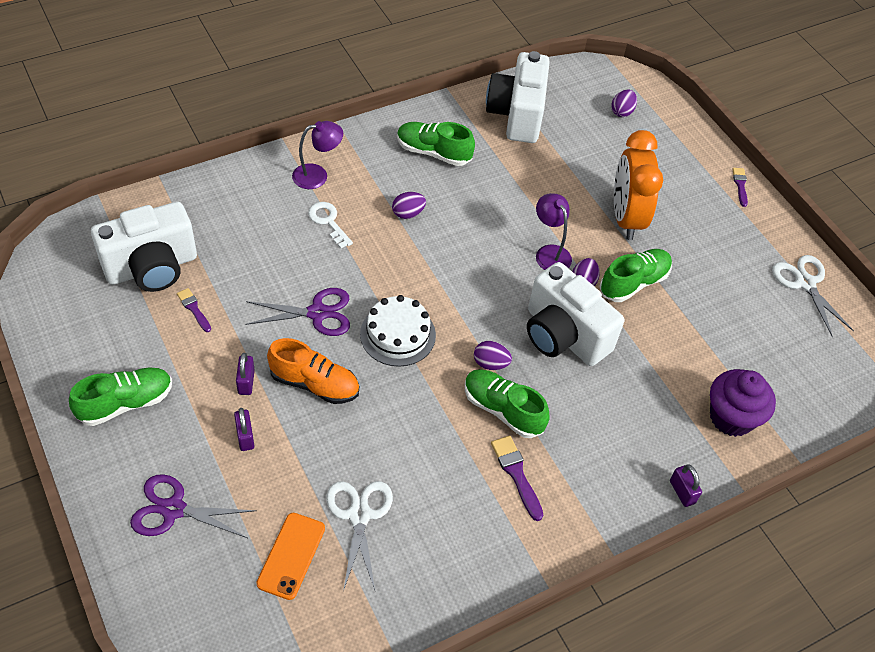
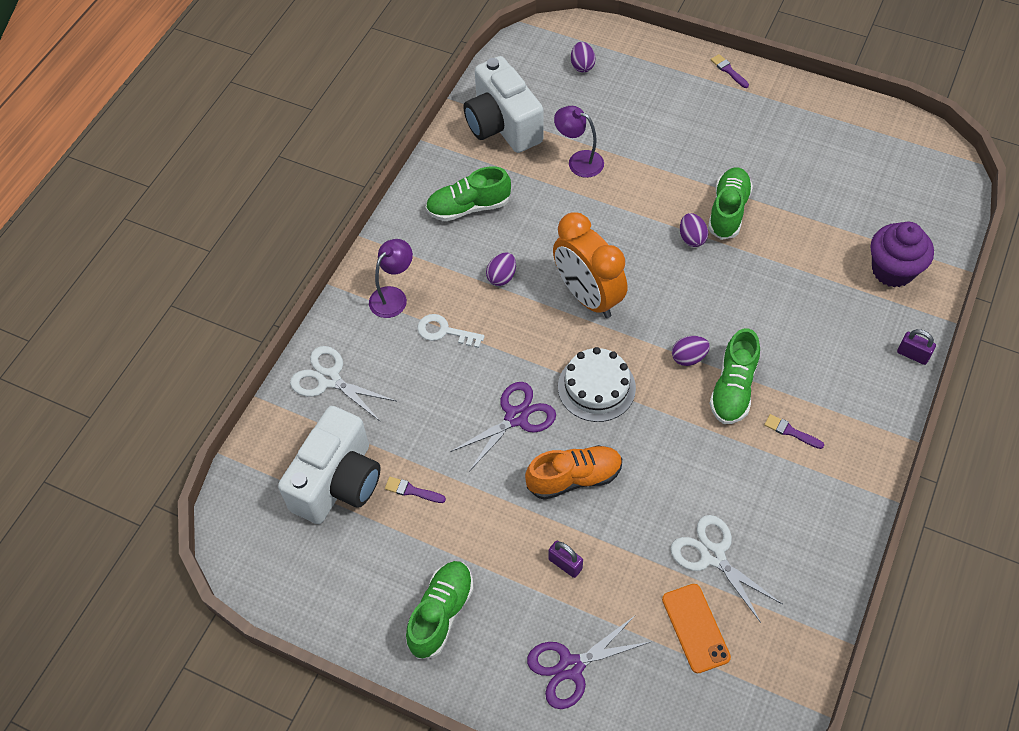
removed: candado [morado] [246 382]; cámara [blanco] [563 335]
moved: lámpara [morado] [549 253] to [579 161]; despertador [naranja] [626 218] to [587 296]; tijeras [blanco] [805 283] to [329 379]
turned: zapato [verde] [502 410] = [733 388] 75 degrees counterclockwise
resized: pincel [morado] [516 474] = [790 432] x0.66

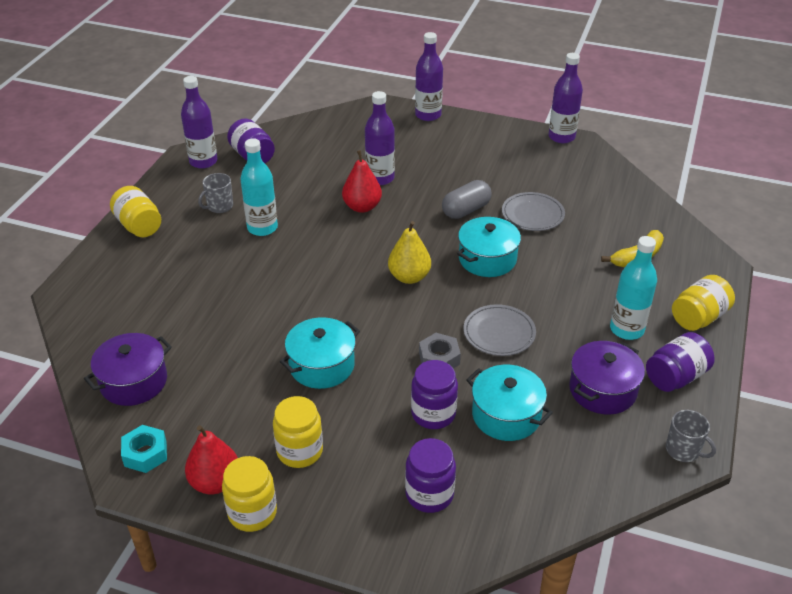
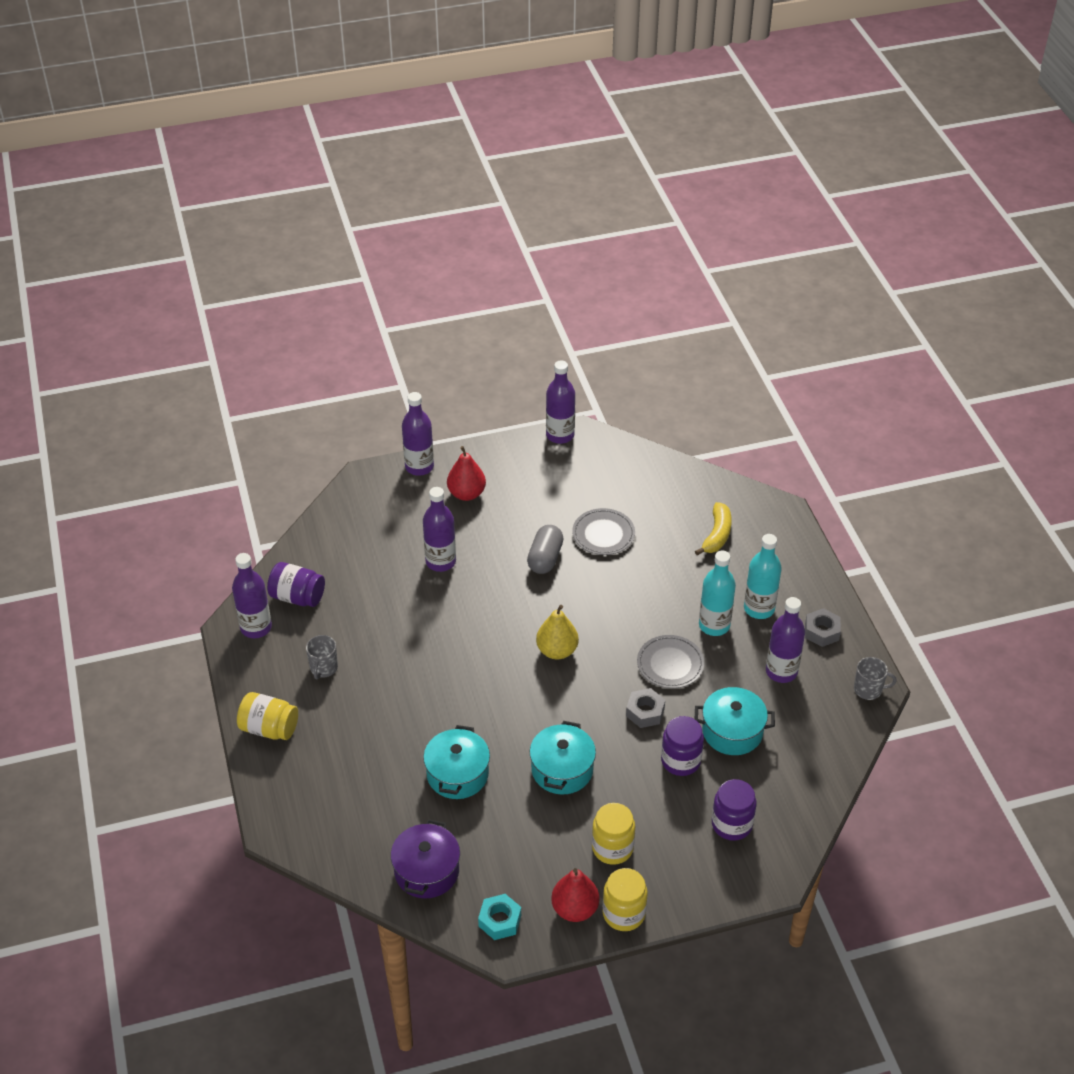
removed: tarro [amarillo] [698 317]
moved: botella [turquesa] [262 228] to [714 625]; pera [rojo] [362 207] to [466 493]; olla [turquesa] [487 259] to [457 774]
replaced: olla [morado] [602 390] to botella [morado] [781 671]; tarro [morado] [675 377] to tuerca [gris] [822 631]

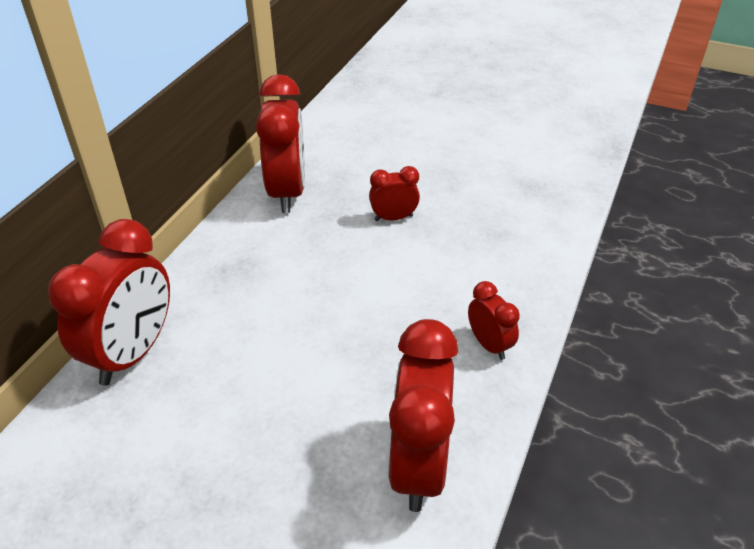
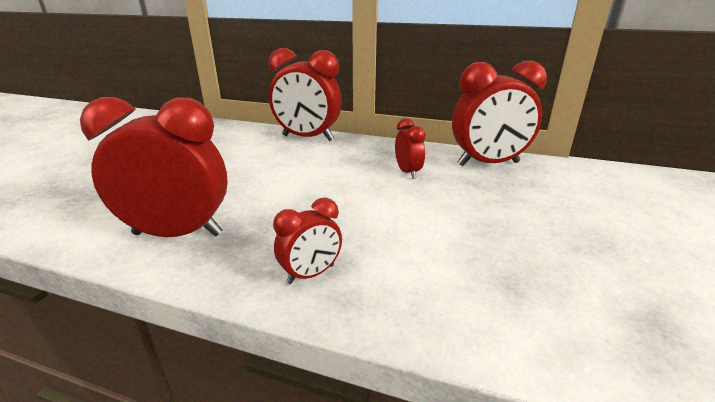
moved: despertador [rojo] [393 218] to [408 172]

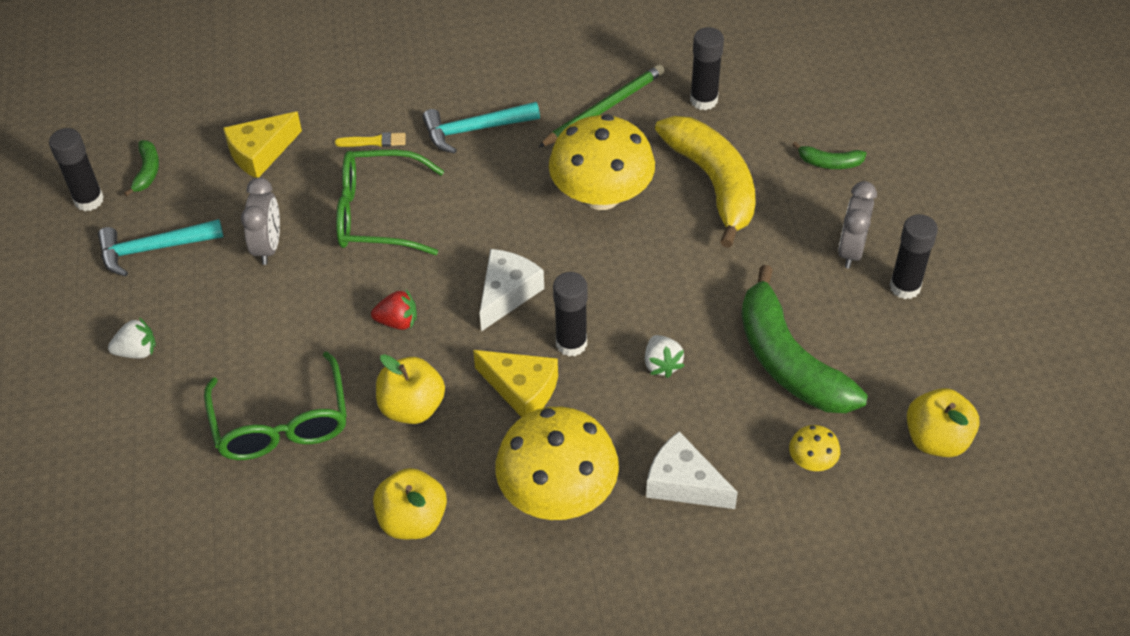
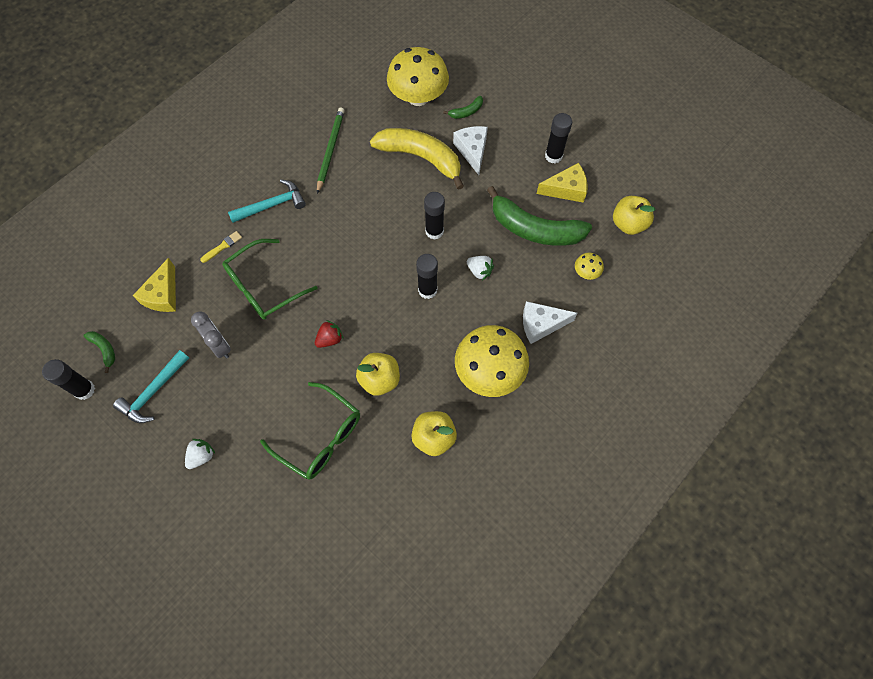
removed: despertador [gris] [851 250]
moved: queso [amarillo] [521 389] to [566 189]; queso [blanco] [507 294] to [472 151]; seta [amarillo] [601 195] to [418 97]; barra de pegamento [negro] [703 100] to [434 231]
turned: martillo [turquesa] [474 130] = [272 205] 150 degrees counterclockwise

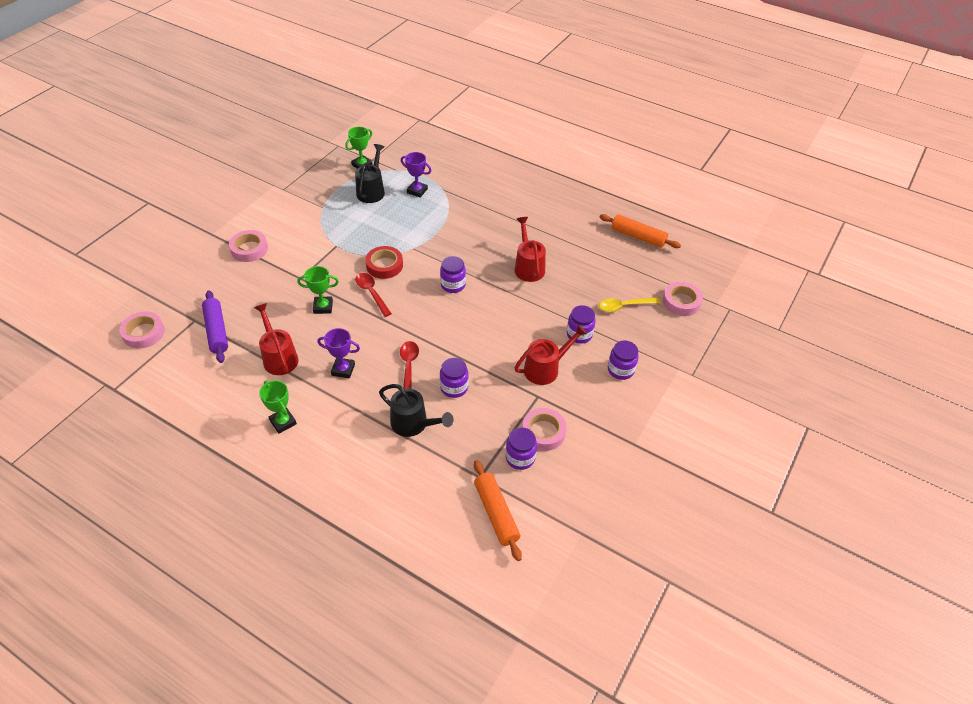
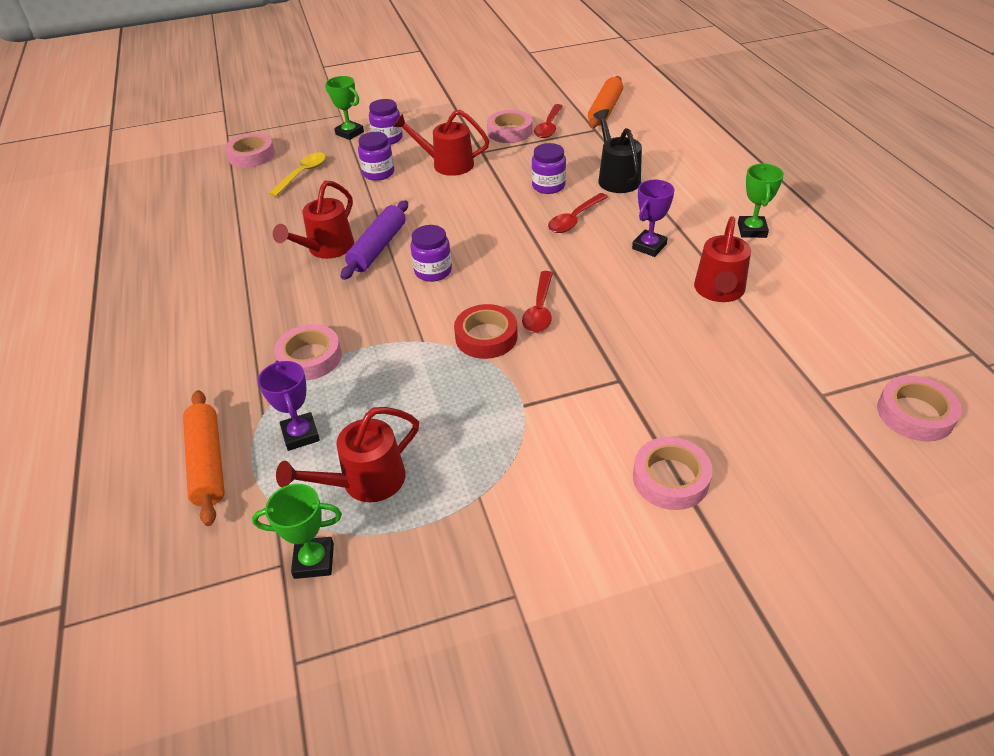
added: cinta adhesiva [rosa] [310 357]
moved: rodillo [morado] [216 331] to [378 248]; trofeo [verde] [323 307] to [349 133]; rodillo [naranja] [638 237] to [208 463]
replaced: tarro [morado] [520 458] to cuchara [rojo] [549 126]
recoloured: regadera [negro] [372 190] to regadera [rojo] [364 482]
turned: trofeo [morado] [343 369] = [649 246] 75 degrees clockwise; cuchara [amarillo] [624 306] = [302 174] 90 degrees counterclockwise

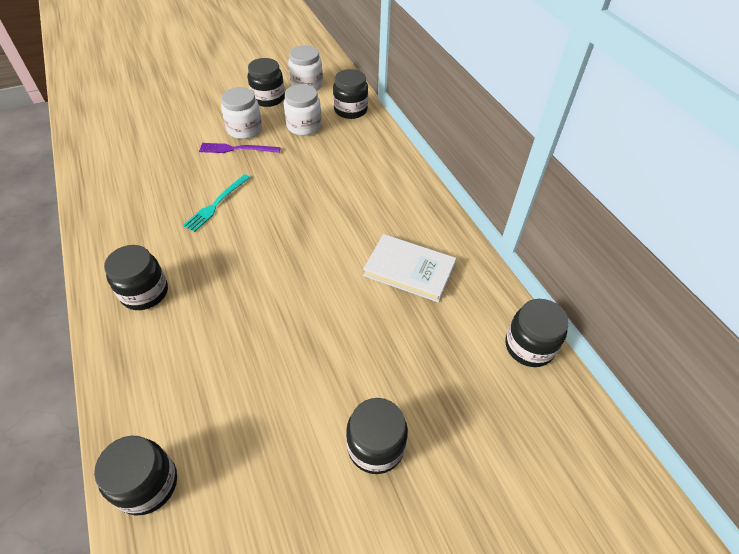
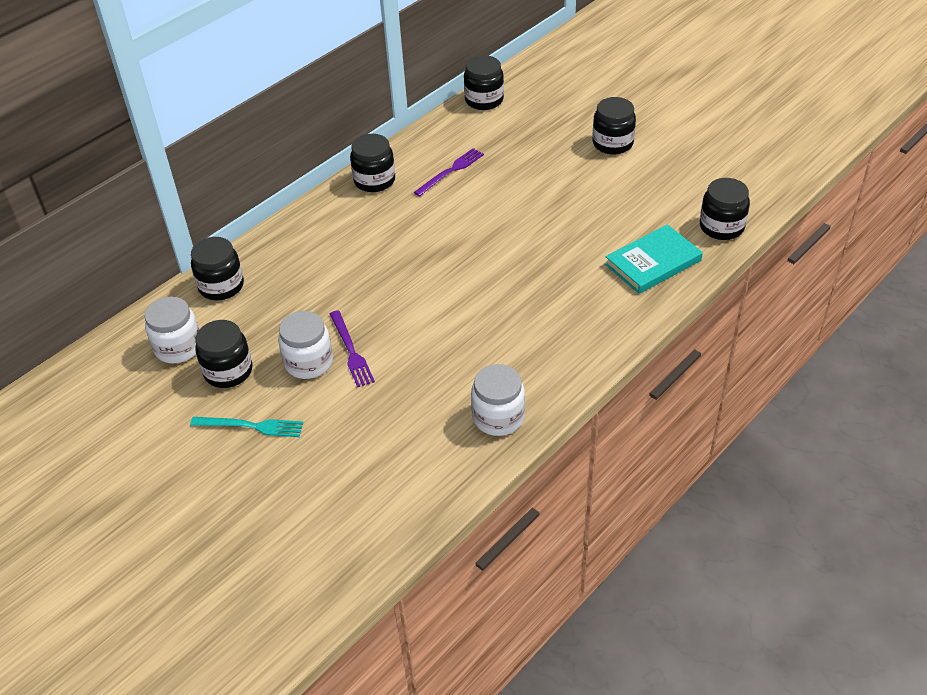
added: libro [turquesa] [653 262]
moved: tarro [negro] [145 292] to [374 180]; tenedor [turquesa] [216 204] to [251 426]; tarro [blanco] [304 126] to [498 417]
replaced: libro [blanco] [409 270] to tenedor [morado] [451 171]

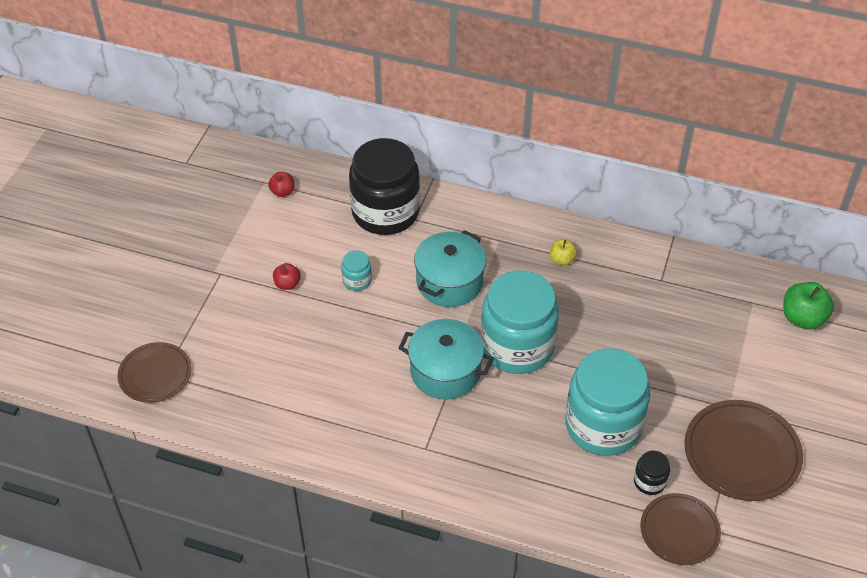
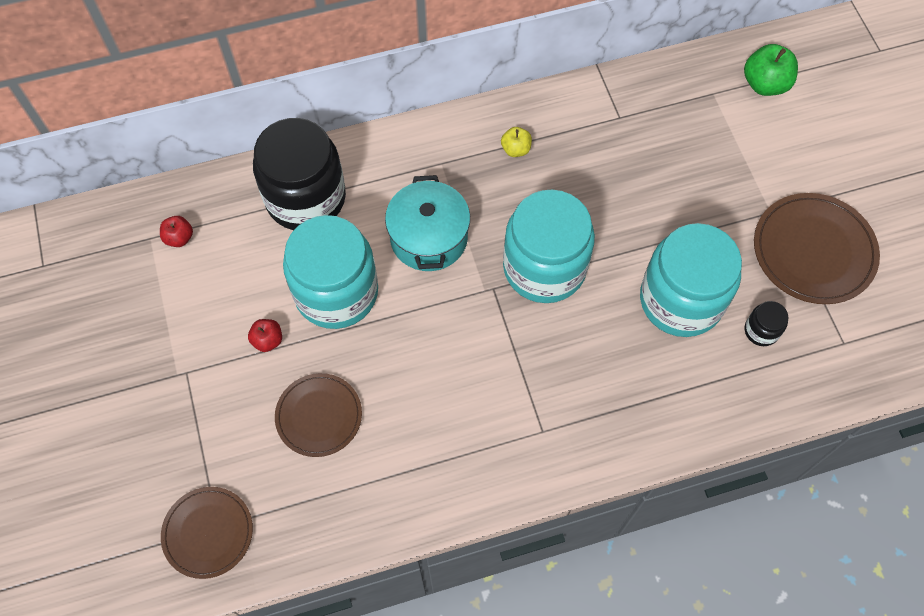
removed: olla [turquesa] [445 371]
moved: plato [marrón] [679 531] to [319 416]
resized: tarro [turquesa] [357 280] = [336 292] x2.43

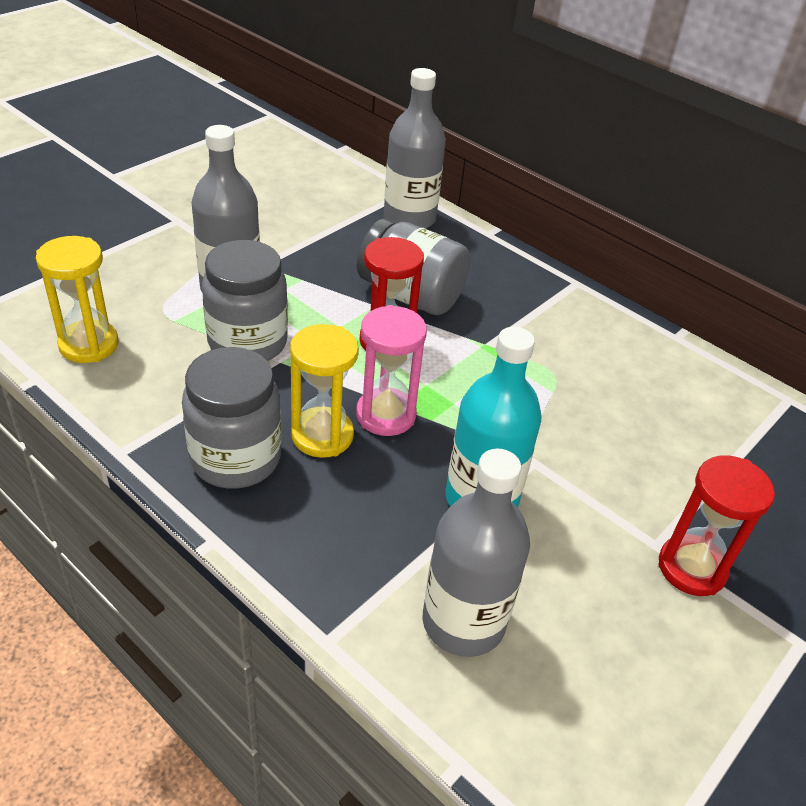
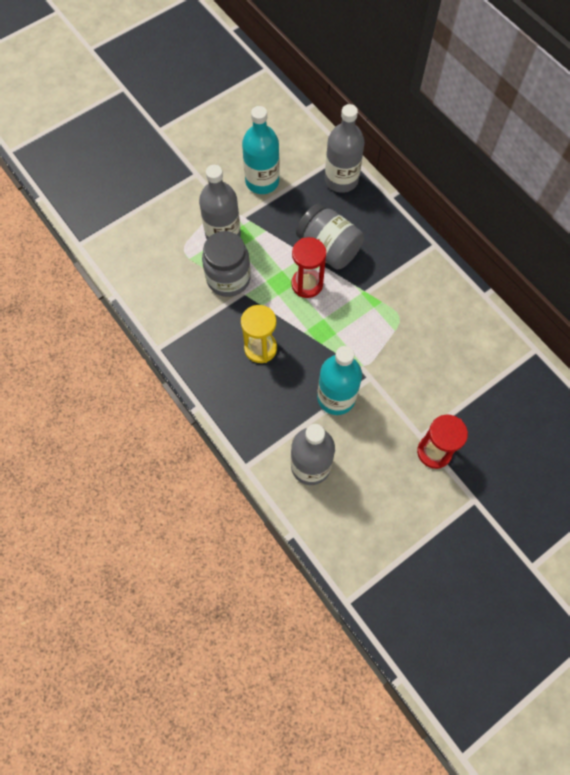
removed: reloj de arena [amarillo] [89 345]; tarro [gris] [236 458]; reloj de arena [rosa] [386 415]
added: botella [turquesa] [262 181]

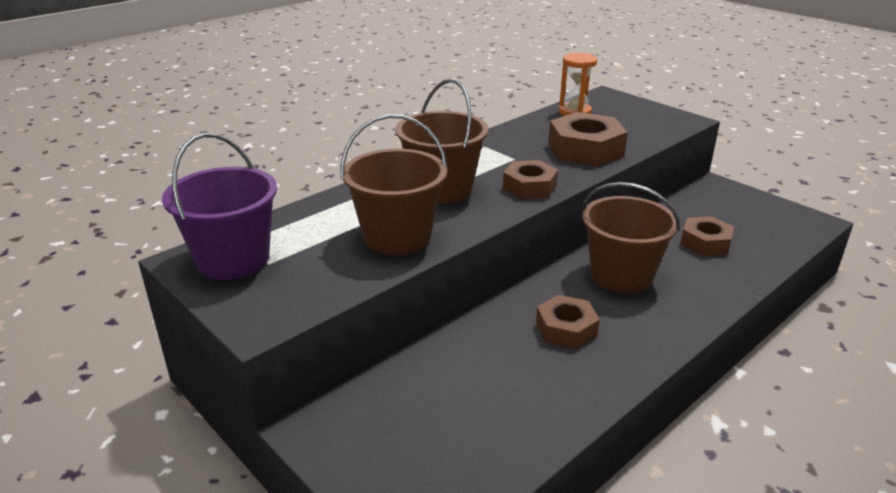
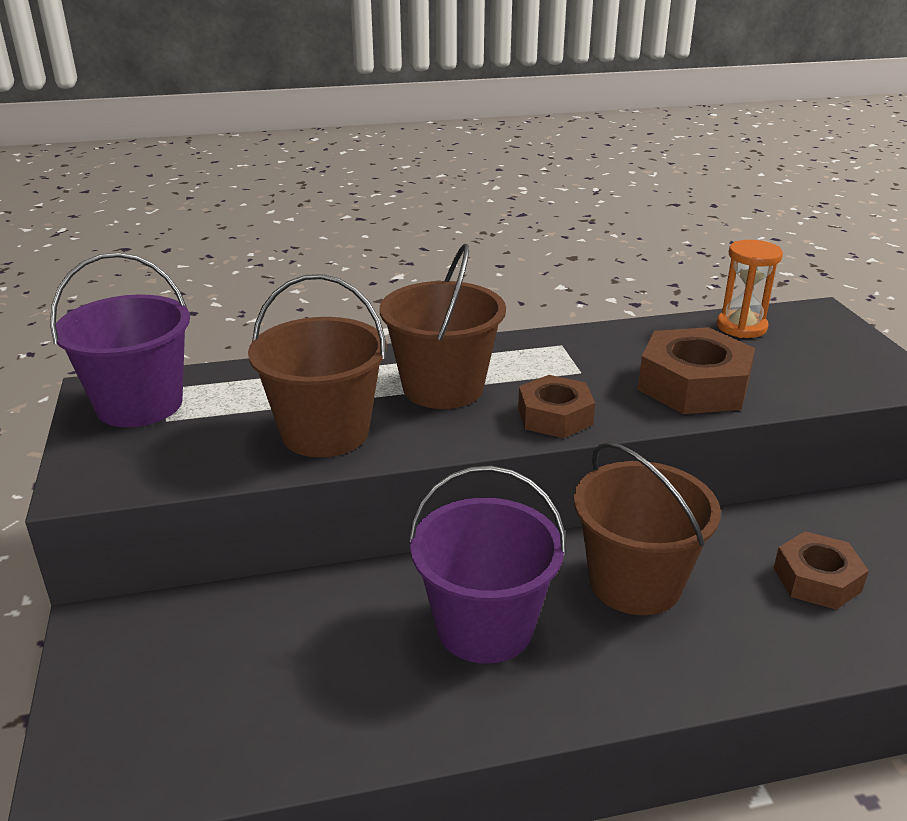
replaced: tuerca [marrón] [566 329] to balde [morado] [484 627]

